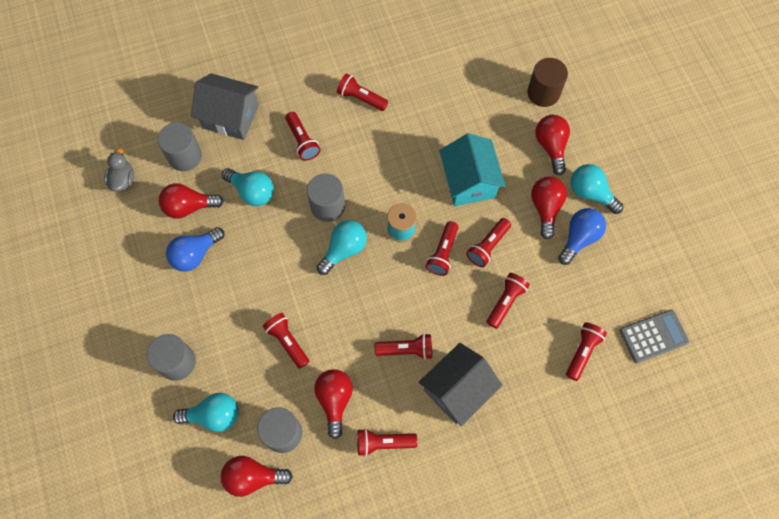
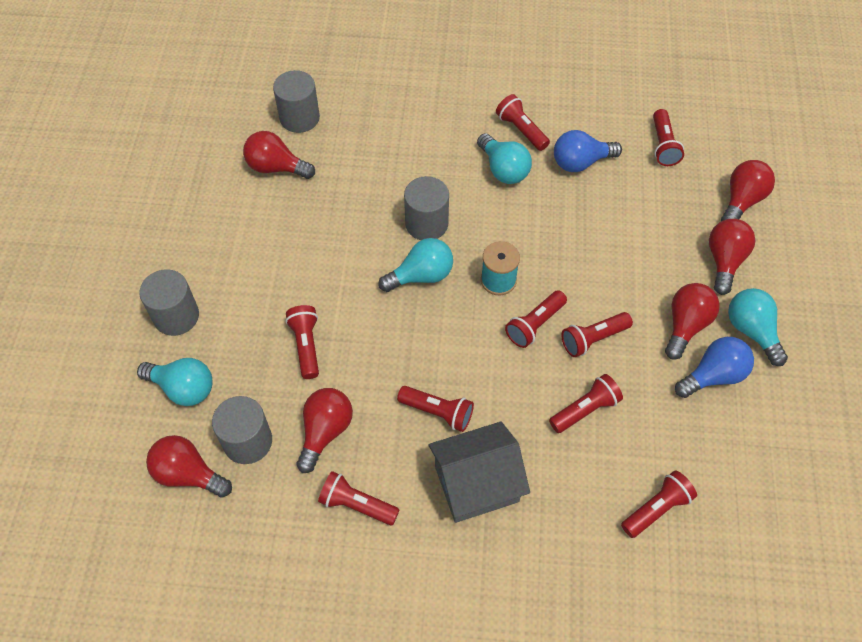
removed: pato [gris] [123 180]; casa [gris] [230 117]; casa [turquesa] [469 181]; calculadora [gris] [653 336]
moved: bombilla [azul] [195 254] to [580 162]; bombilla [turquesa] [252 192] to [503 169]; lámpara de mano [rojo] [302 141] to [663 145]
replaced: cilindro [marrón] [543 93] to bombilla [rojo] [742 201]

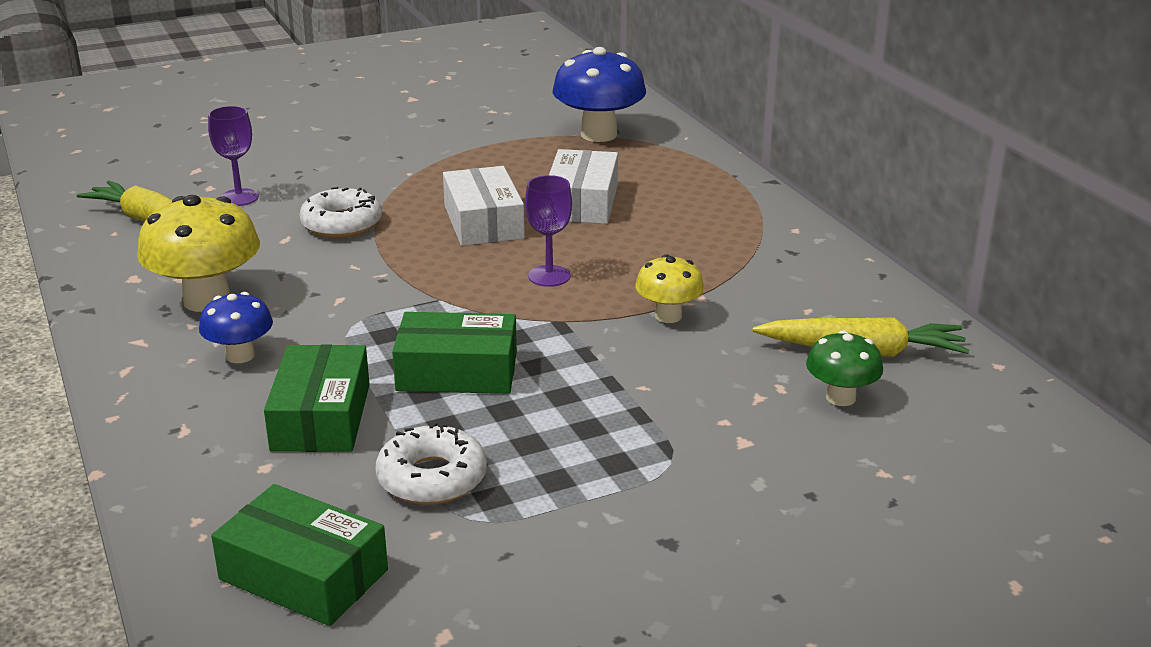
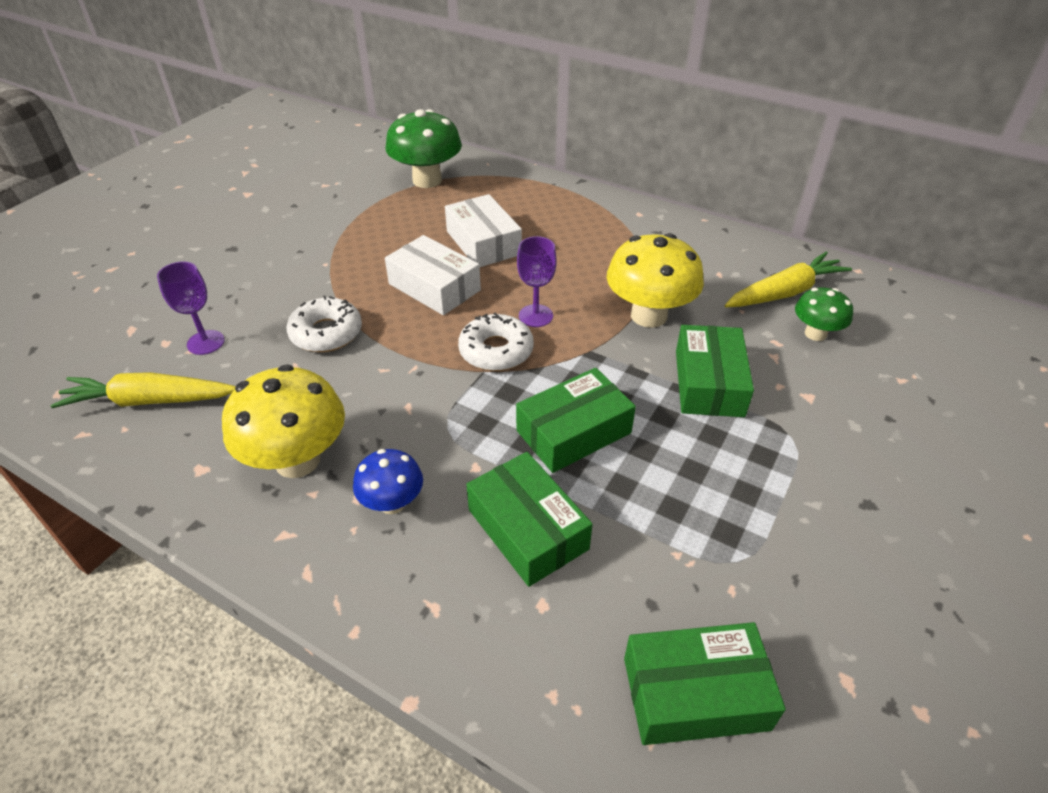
added: caja [verde] [709 383]
moved: rosquilla [blanco] [432 478] to [496 351]
recoloured: seta [azul] [598 134] to seta [verde] [427 180]
resized: seta [amarillo] [668 316] = [649 315] x1.75

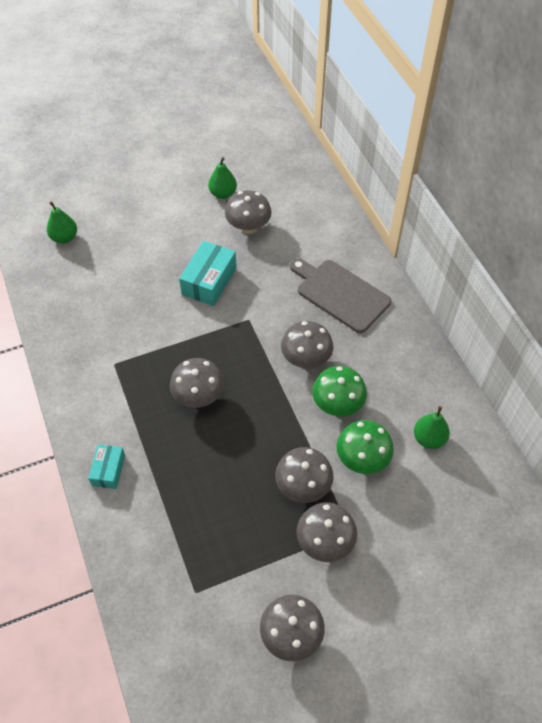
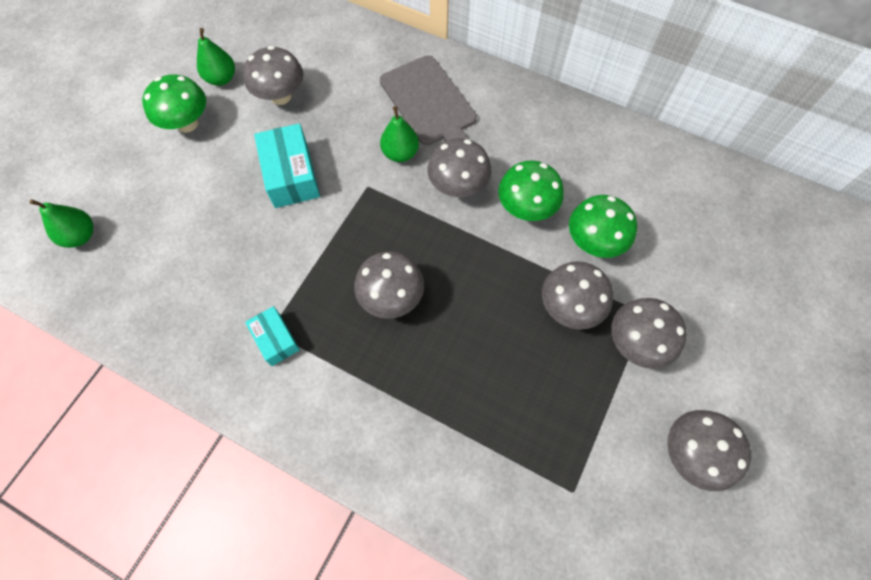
added: seta [verde] [187 123]
moved: caja [turquesa] [108 470] to [275 339]; pera [verde] [429 438] to [400 153]
turned: tabla de cortar [gris] [340 294] = [430 104] 120 degrees counterclockwise

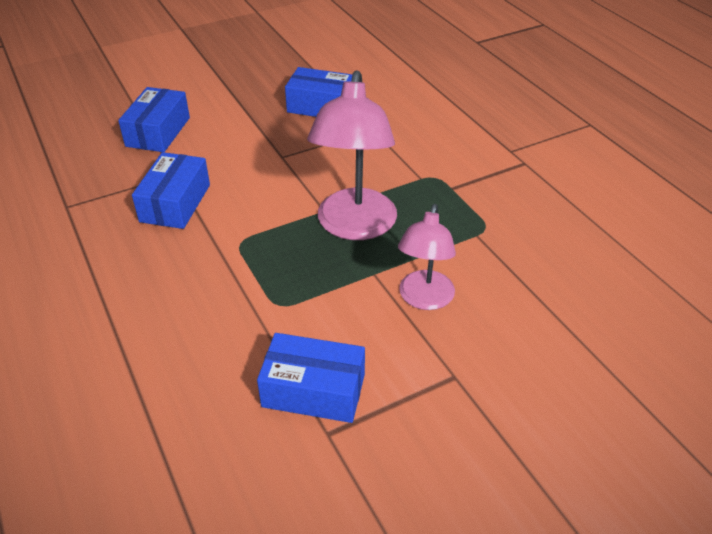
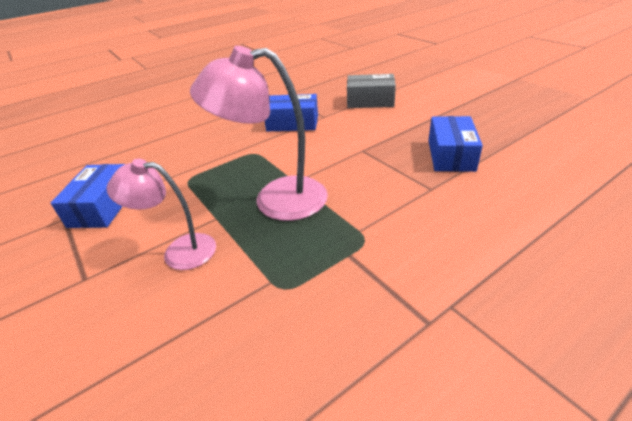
recoloured: caja [azul] [158 132] to caja [gris] [370 101]

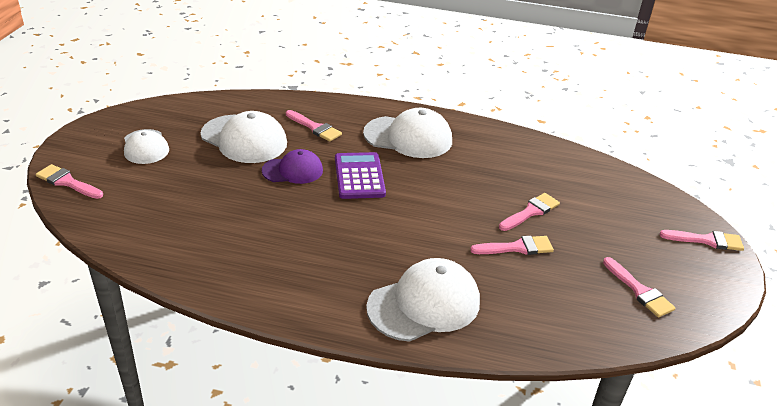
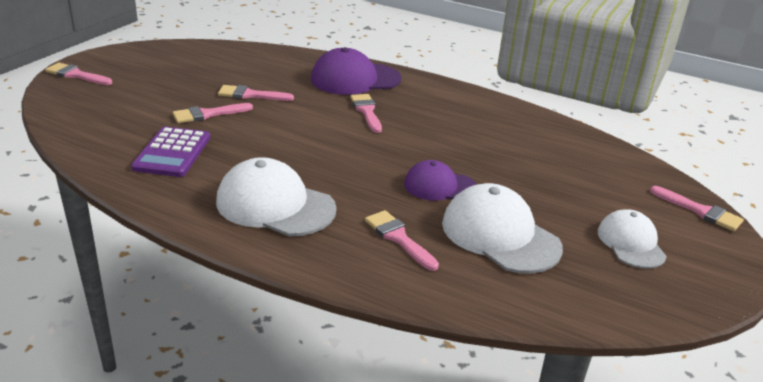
moved: calculadora [morado] [359 176] to [172 153]; pincel [rosa] [639 291] to [366 111]
recoloured: gorra [blanco] [424 304] to gorra [morado] [355 79]

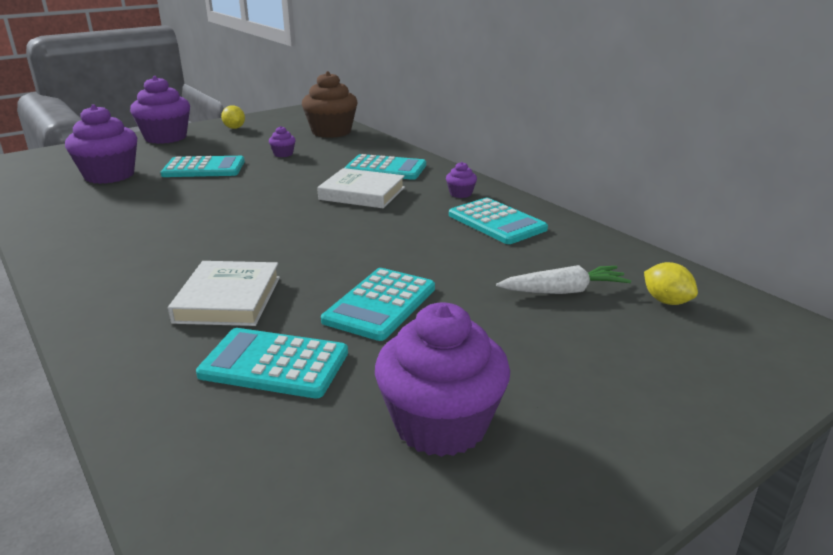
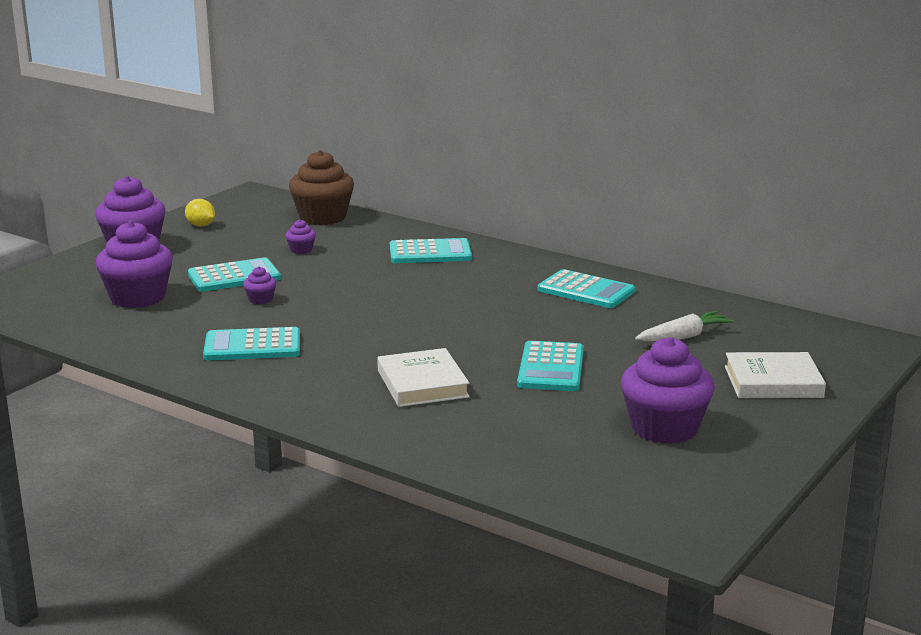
removed: limón [amarillo] [666 301]
moved: calculadora [turquesa] [274 364] to [252 346]; libro [blanco] [362 193] to [773 382]; magdalena [morado] [460 194] to [260 300]

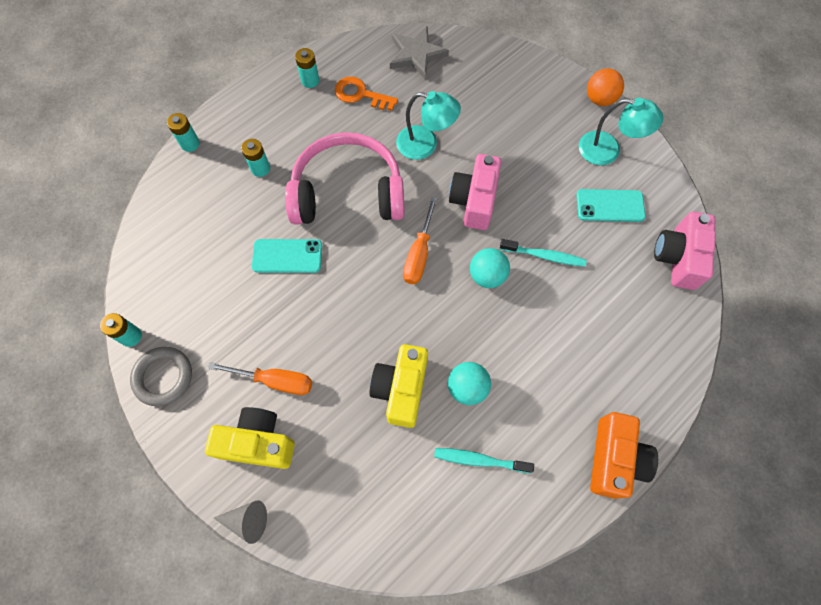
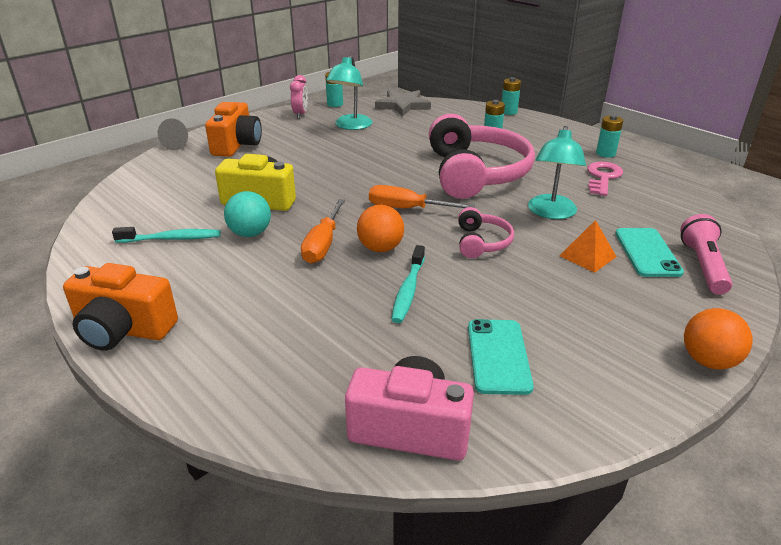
added: pirámide [naranja] [587 256]; lámpara de mano [rosa] [703 266]
moved: destornillador [naranja] [275 381] to [323 244]; móvil [turquesa] [287 256] to [647 252]; estrella [gris] [416 55] to [403 106]; lámpara [turquesa] [608 150] to [350 126]
replaced: anillo [gris] [163 377] to despertador [rosa] [300 114]; cámara [rosa] [474 201] to auriculares [rosa] [481 242]
recoloured: cámara [amarillo] [258 442] to cámara [naranja] [236 145]; llave [naranja] [360 94] to llave [rosa] [603 177]; pelota [turquesa] [487 276] to pelota [naranja] [380 248]
turned: cepillo de dientes [turquesa] [479 460] = [172 239] 75 degrees clockwise

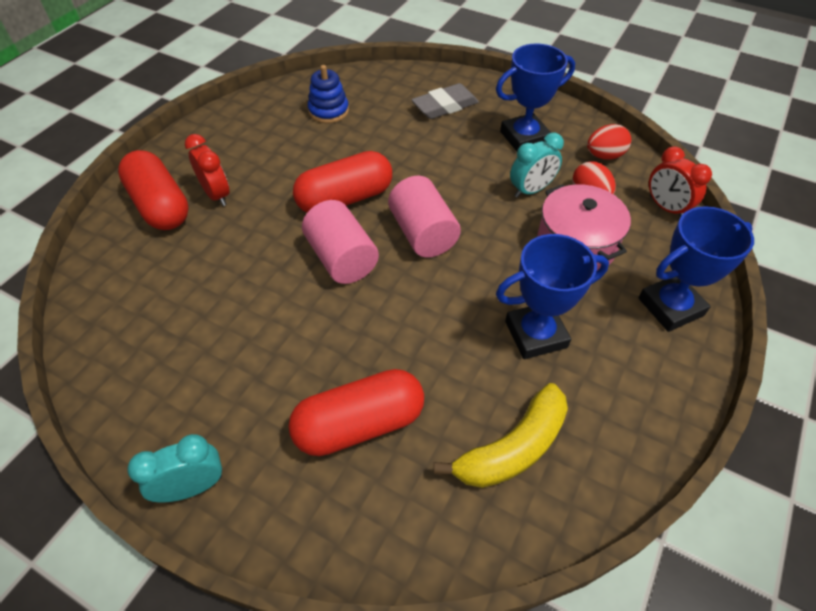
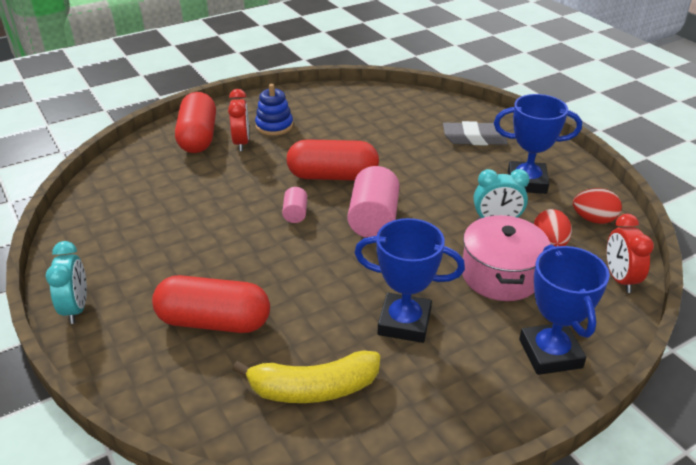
moved: juguete apilable [azul] [328 111] to [274 126]
turned: despertador [turquesa] [193 487] = [76 308] 75 degrees clockwise; trofeo [azul] [670 307] = [550 353] 75 degrees clockwise
resized: cilindro [rosa] [342 258] = [295 214] x0.51

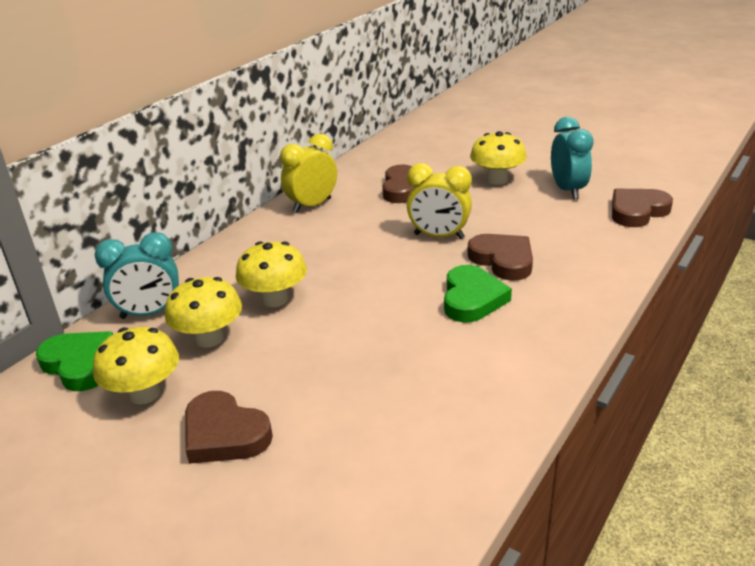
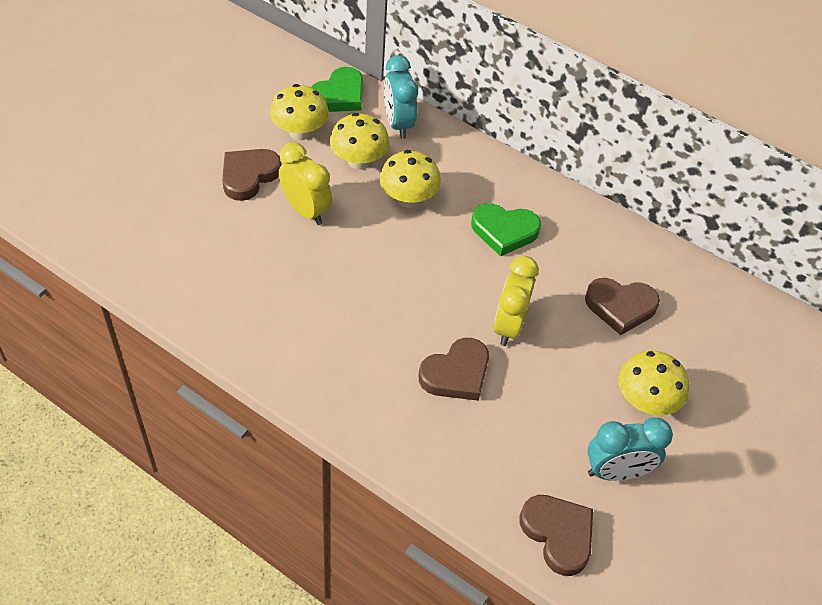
moved: despertador [amarillo] [312 205] to [306 210]; corazón [verde] [472 299] to [504 231]

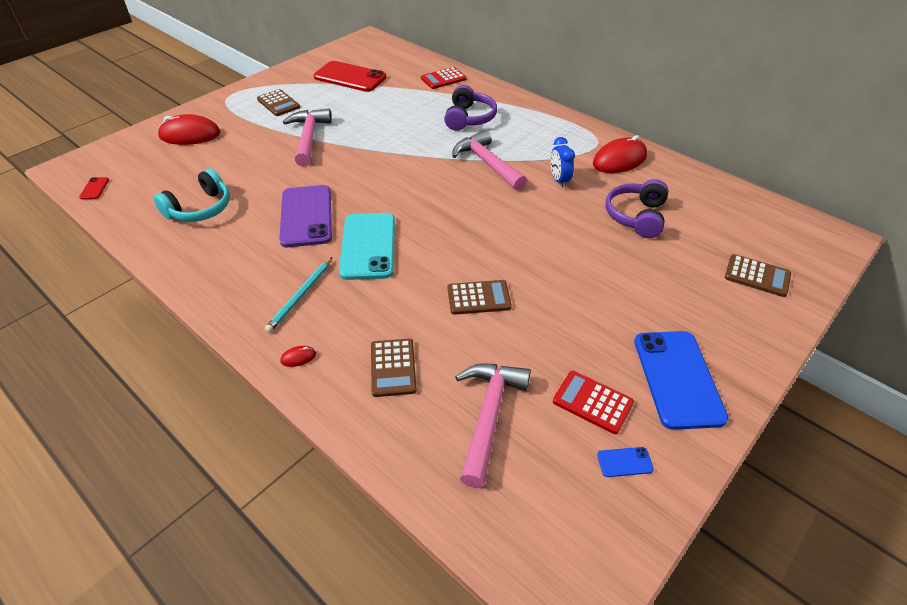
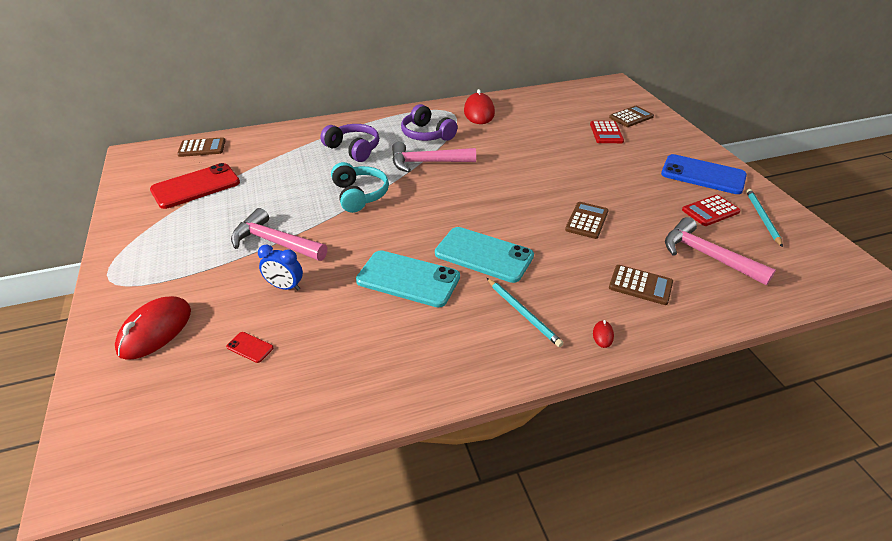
moved: móvil [rojo] [94 188] to [250 347]; auriculares [turquesa] [200 209] to [359 195]; calculadora [marrón] [278 103] to [202 148]; calculadora [rojo] [443 79] to [606 133]; despertador [azul] [559 180] to [285 287]; auriculares [morado] [636 216] to [427 134]
replaced: móvil [azul] [624 462] to lápiz [turquesa] [762 218]
recoloured: móvil [morado] [306 216] to móvil [turquesa] [408 279]

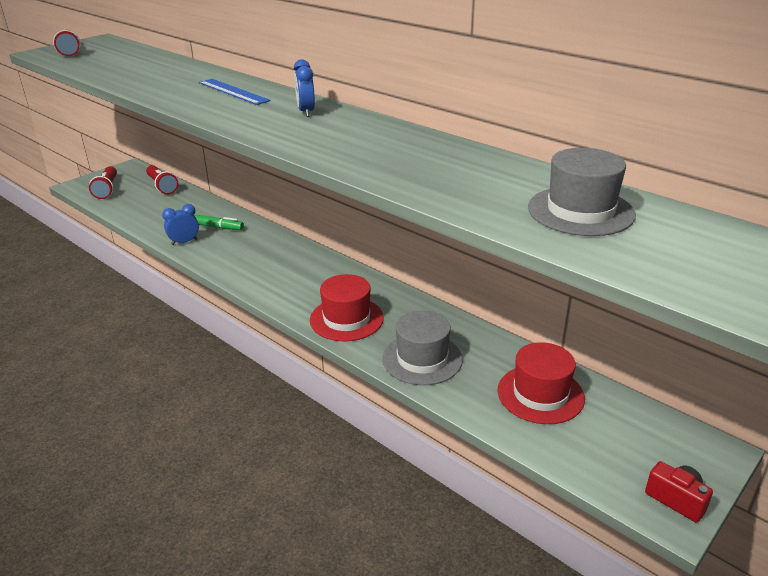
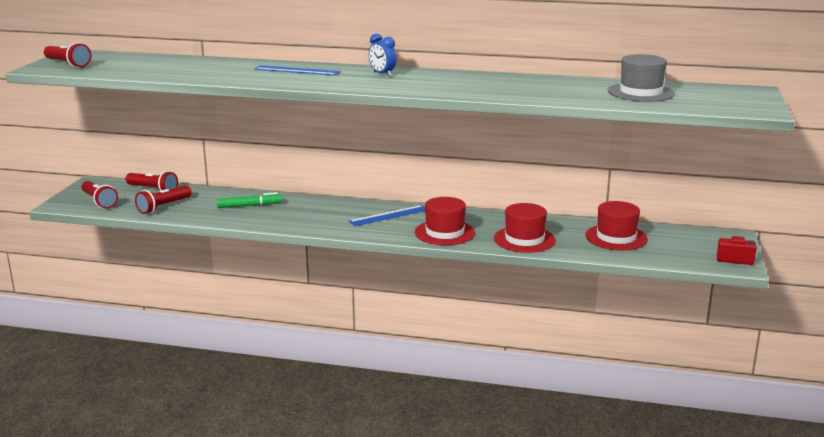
removed: despertador [azul] [184 242]
added: lámpara de mano [rojo] [163 207]; regla [azul] [388 215]
recoloured: sombrero [gris] [422 359] to sombrero [rojo] [524 239]

